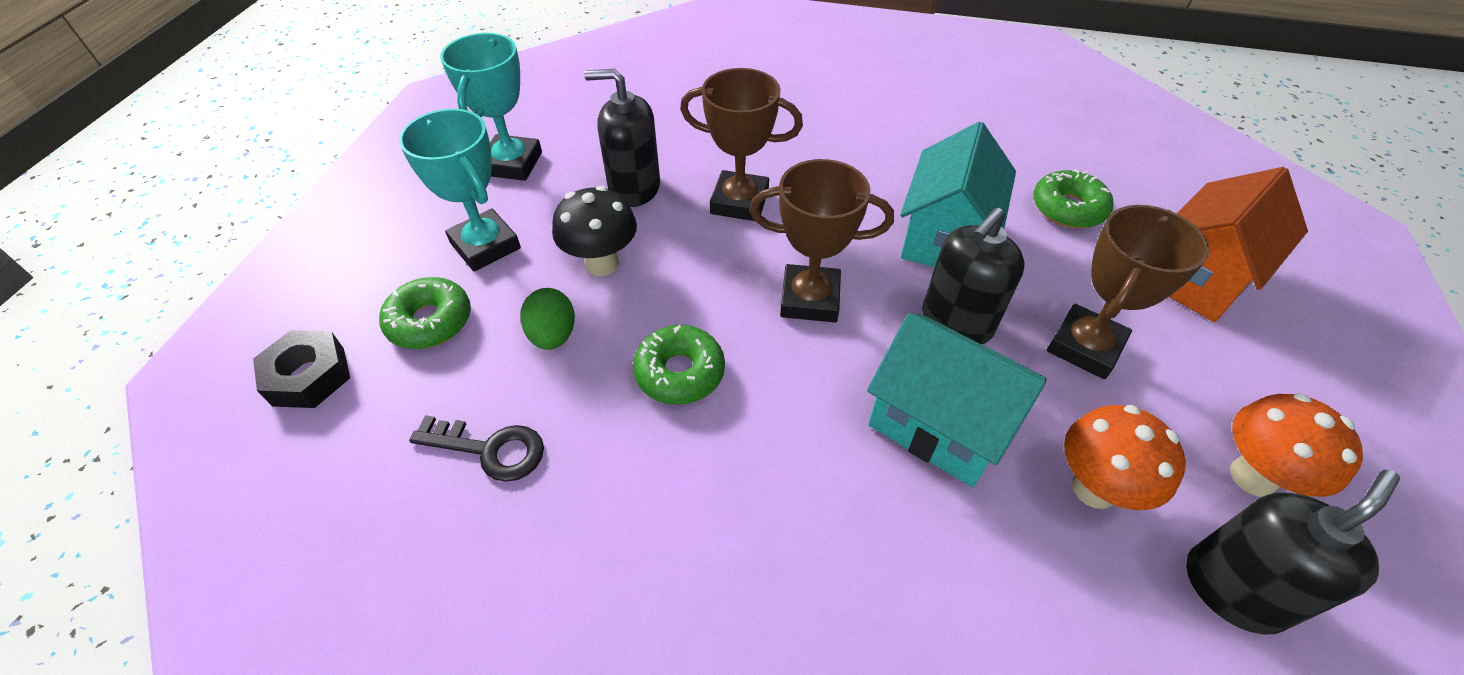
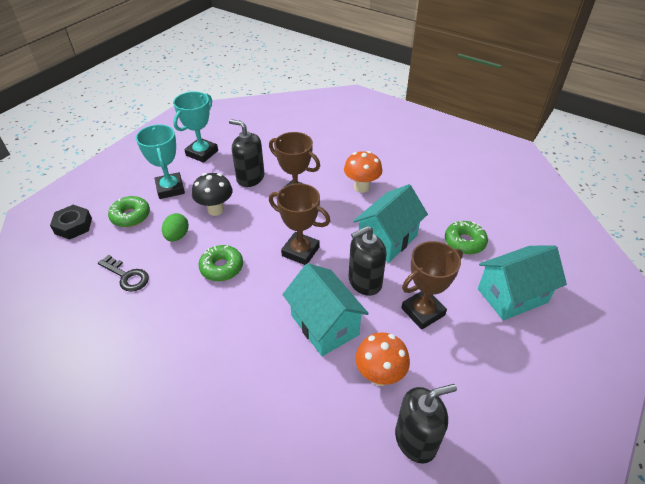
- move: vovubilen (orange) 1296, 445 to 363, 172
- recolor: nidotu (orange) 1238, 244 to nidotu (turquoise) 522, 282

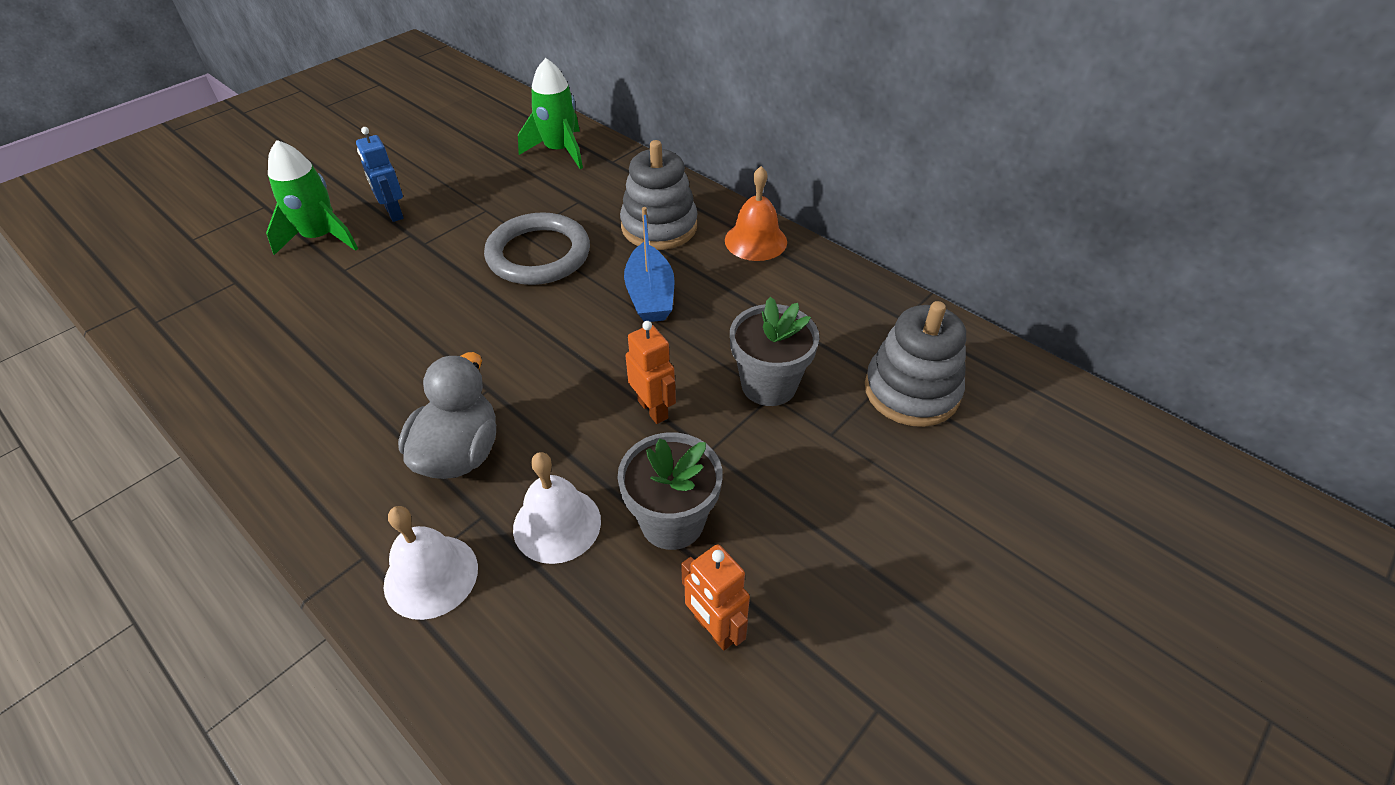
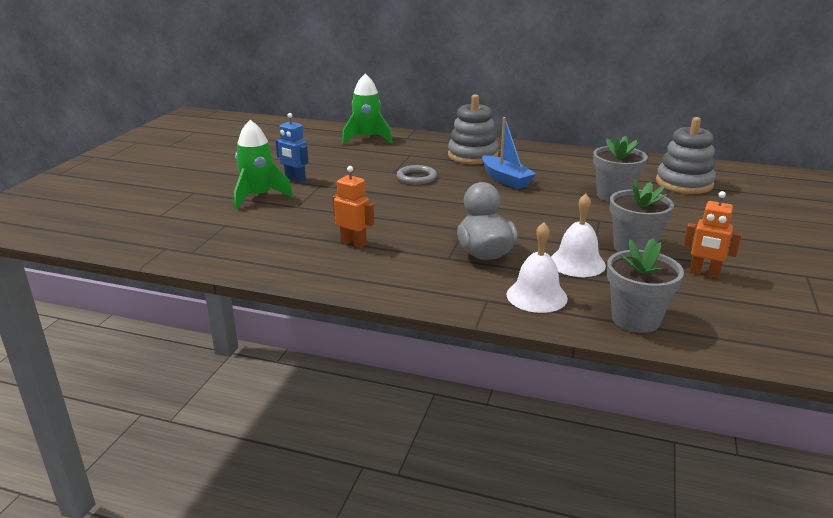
- move: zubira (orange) 651, 372 to 353, 207
- resize: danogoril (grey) 537, 248 = 417, 175 x0.57
- insert: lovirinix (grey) 645, 285
- delete: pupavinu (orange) 756, 213

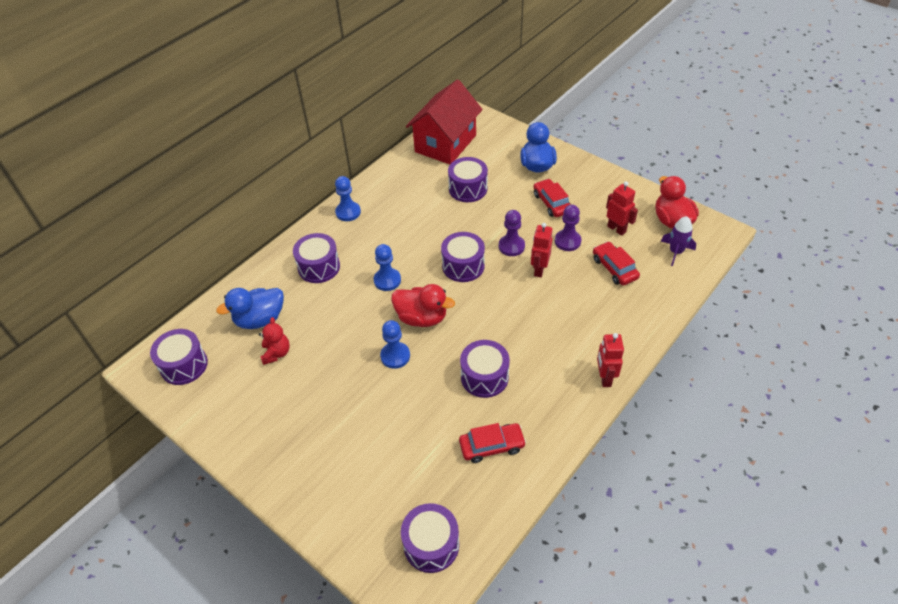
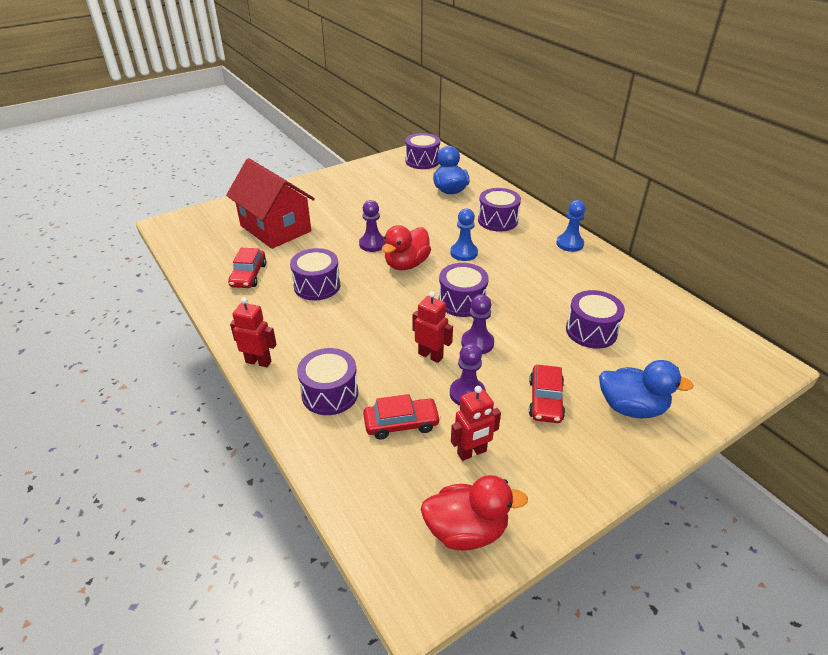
- move: nidotu (red) 444, 121 to 270, 203
- move: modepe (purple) 430, 538 to 327, 381
- recolor: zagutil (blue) 395, 344 to zagutil (purple) 372, 226
- rotate: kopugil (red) 552, 198 = 547, 394 105 degrees clockwise
- delete: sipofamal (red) 274, 341
- delete: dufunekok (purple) 678, 241

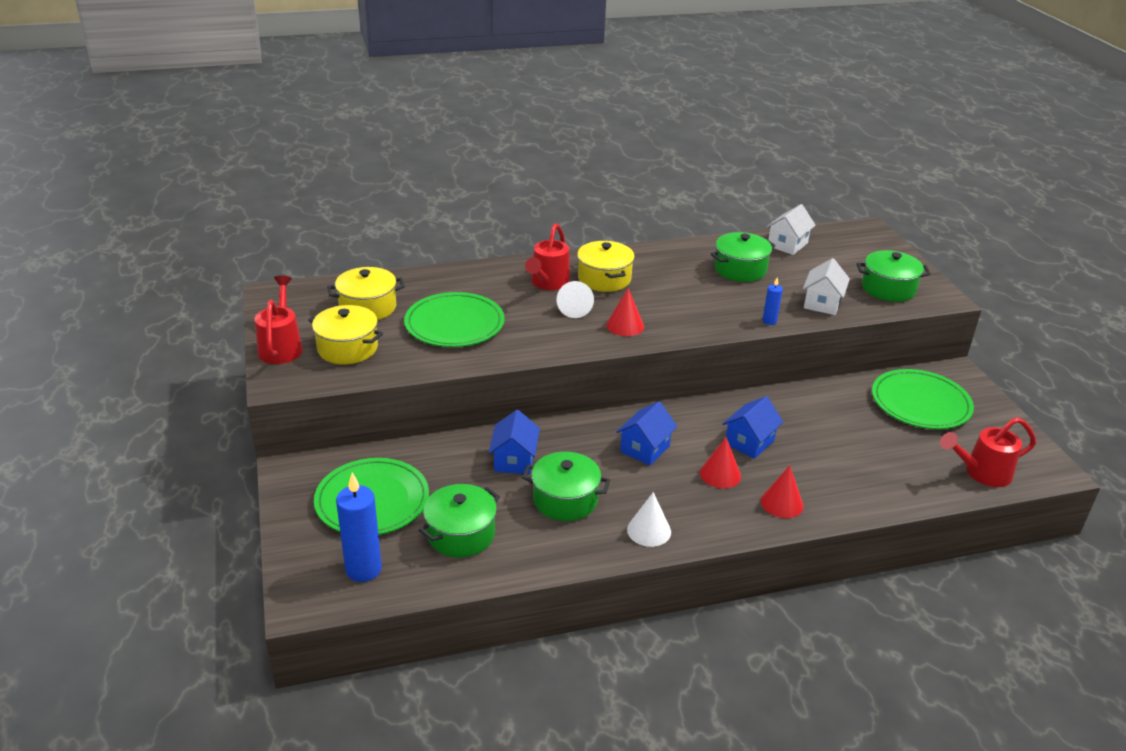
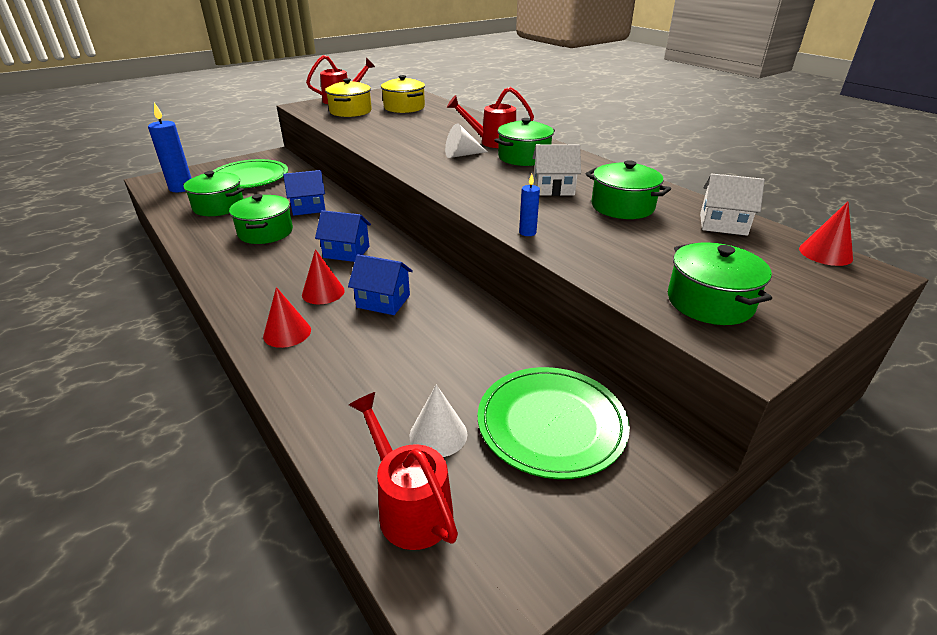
- move: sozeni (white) 649, 519 to 438, 420
- recolor: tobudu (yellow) 606, 266 to tobudu (green) 524, 142
- move: nidotu (white) 826, 286 to 556, 170
- move: sozeni (red) 625, 312 to 826, 234
- delete: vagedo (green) 454, 319

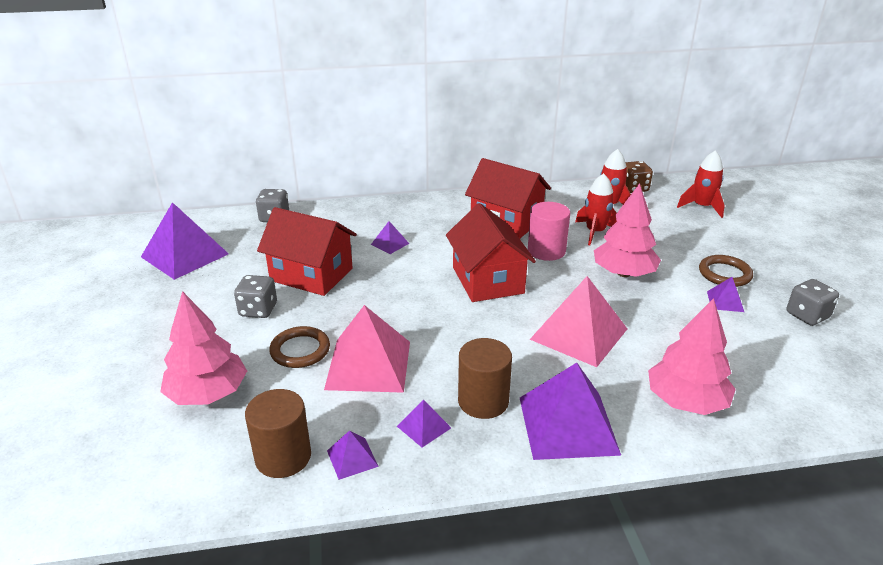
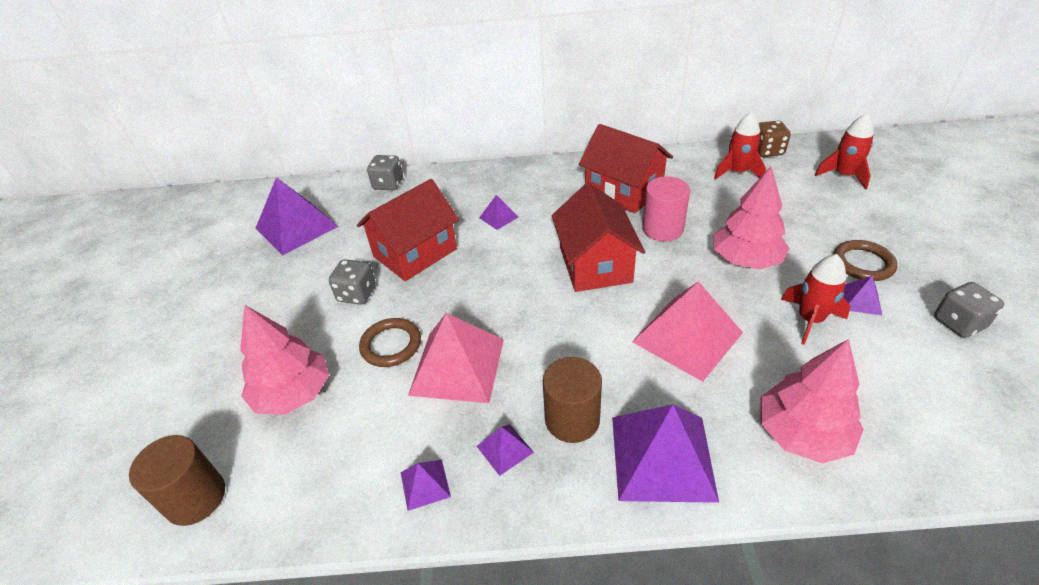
- move: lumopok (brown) 278, 433 to 177, 480
- rotate: nidotu (red) 307, 251 = 408, 230 75 degrees counterclockwise
- move: dufunekok (red) 596, 209 to 815, 299

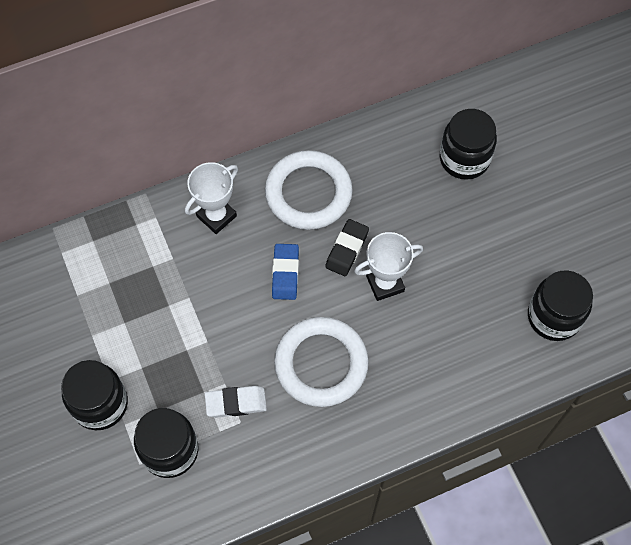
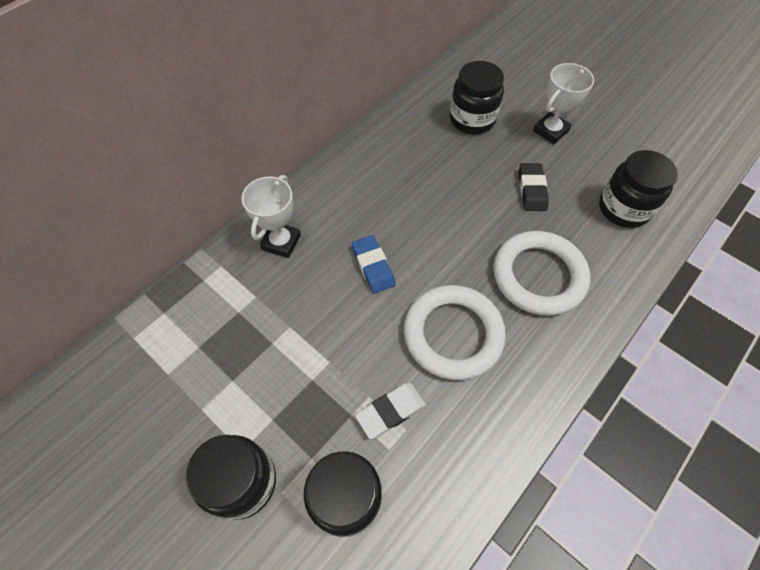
- move: danogoril (white) 308, 190 to 542, 273
- move: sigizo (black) 347, 247 to 534, 187
- move: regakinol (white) 388, 266 to 563, 103

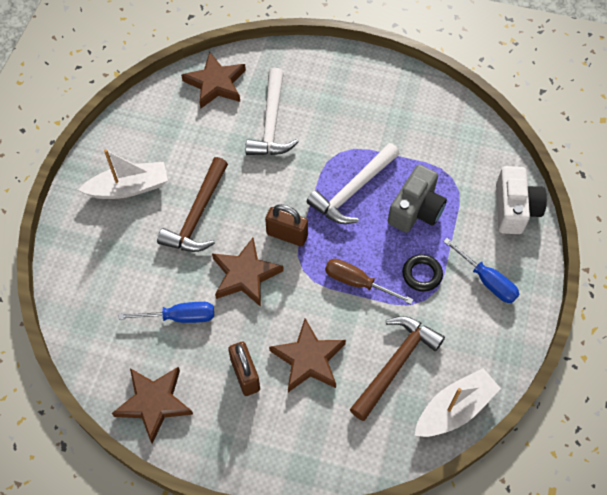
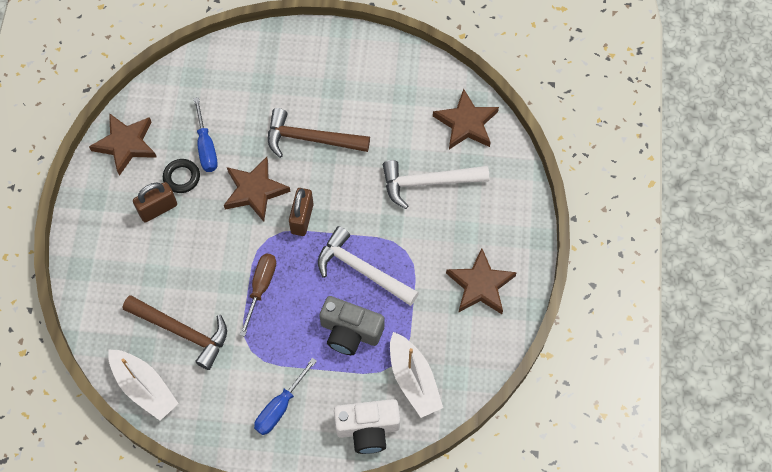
- move: danogoril (black) 422, 273 to 181, 176
- move: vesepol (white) 123, 174 to 416, 375
- move: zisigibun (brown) 307, 355 to 481, 281

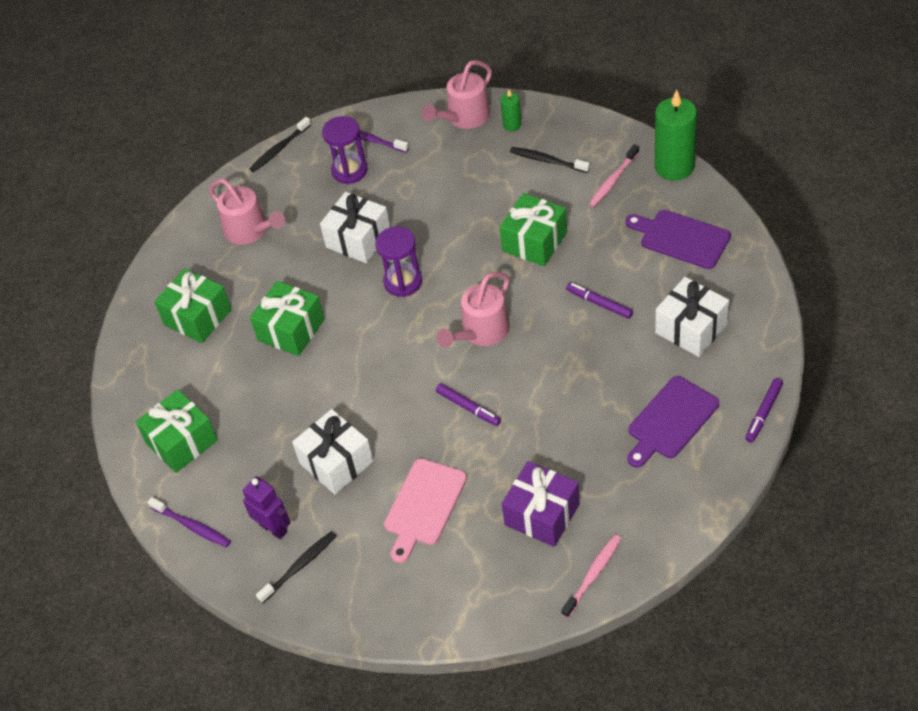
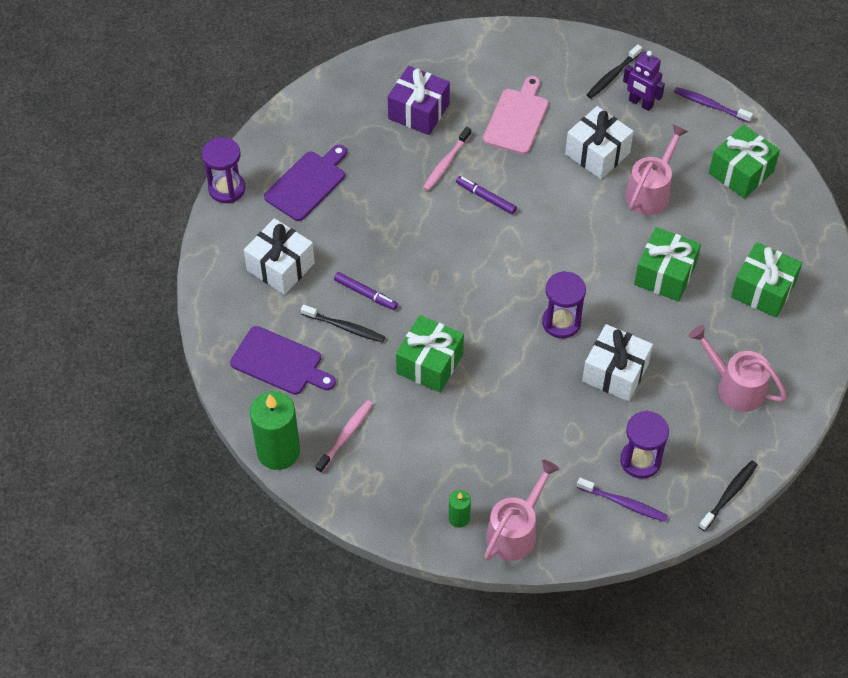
- replace: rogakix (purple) 764, 410 to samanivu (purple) 223, 170
- move: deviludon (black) 550, 160 to 343, 323
- move: deviludon (pink) 591, 576 to 447, 159
- move: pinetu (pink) 473, 310 to 657, 169

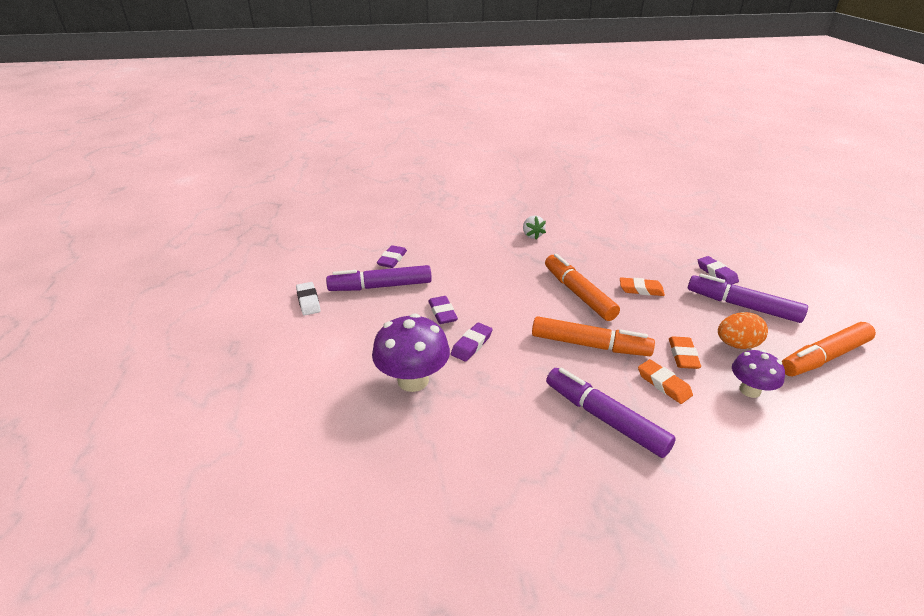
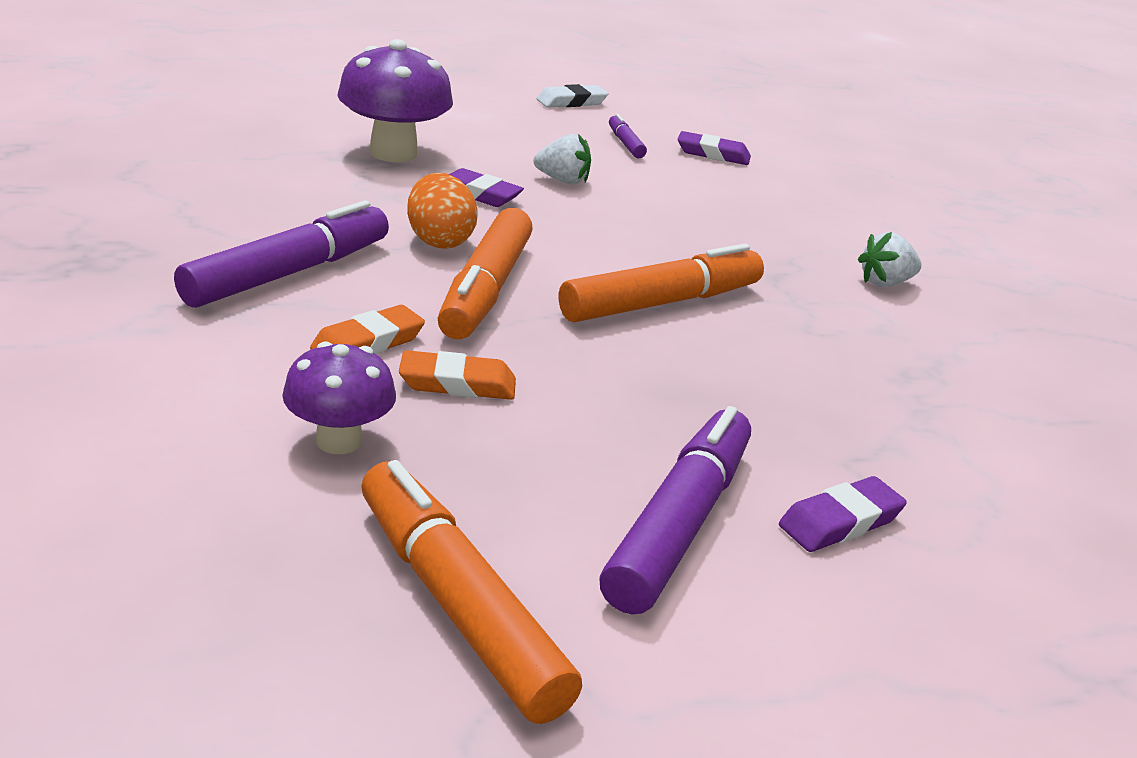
- move: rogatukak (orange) 743, 330 to 442, 211
- replace: sigizo (purple) 443, 310 to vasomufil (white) 562, 159
- resize: rogakix (purple) 379, 278 = 628, 136 x0.48
- delete: sigizo (orange) 642, 286

